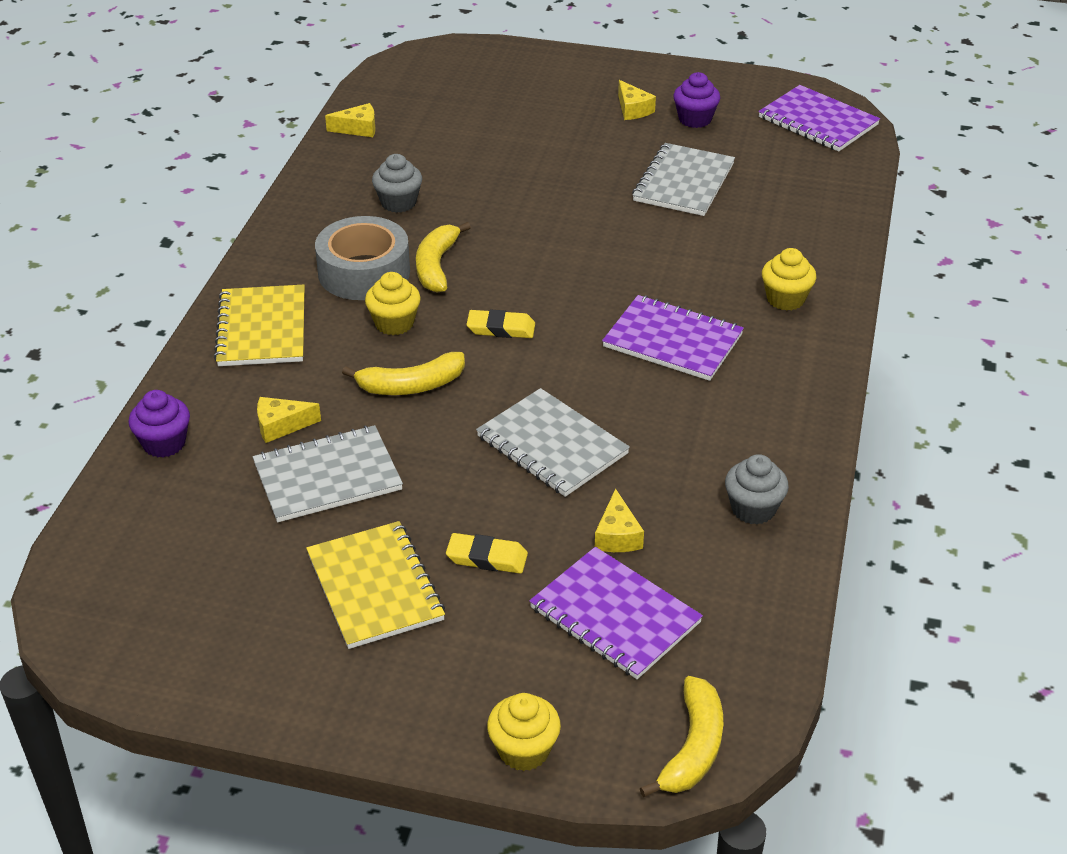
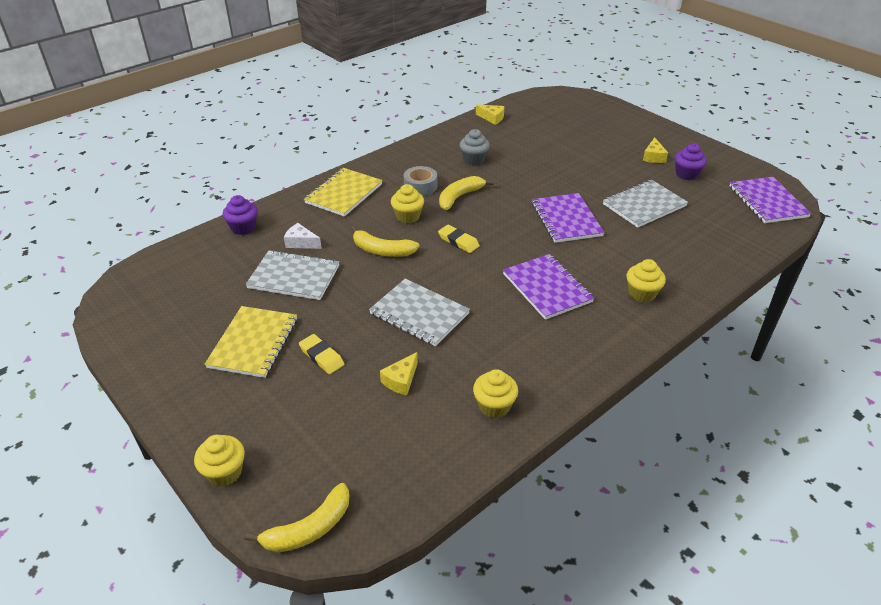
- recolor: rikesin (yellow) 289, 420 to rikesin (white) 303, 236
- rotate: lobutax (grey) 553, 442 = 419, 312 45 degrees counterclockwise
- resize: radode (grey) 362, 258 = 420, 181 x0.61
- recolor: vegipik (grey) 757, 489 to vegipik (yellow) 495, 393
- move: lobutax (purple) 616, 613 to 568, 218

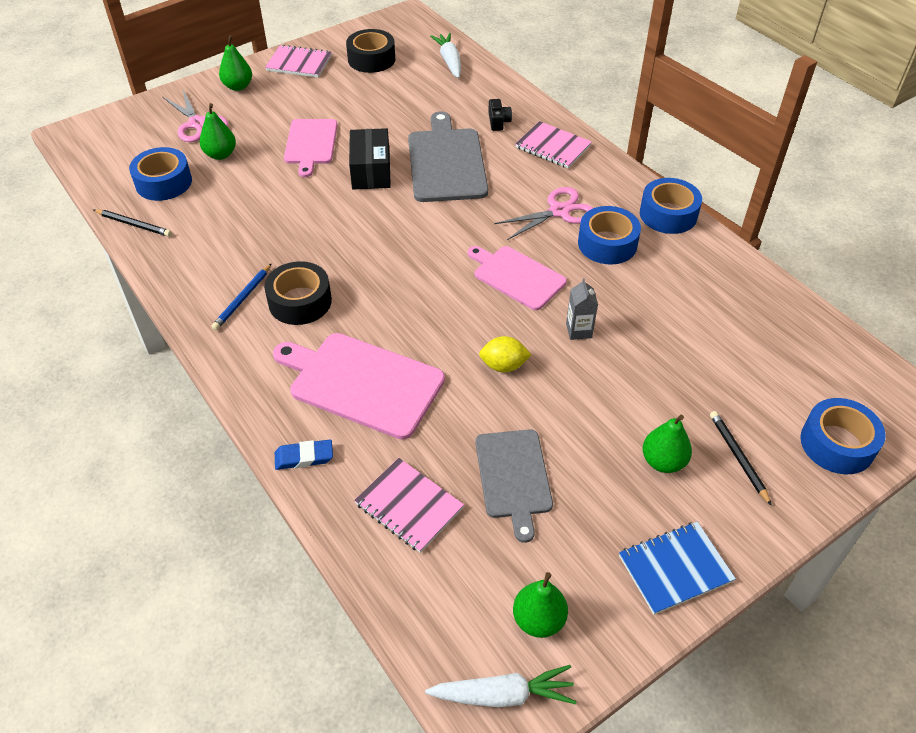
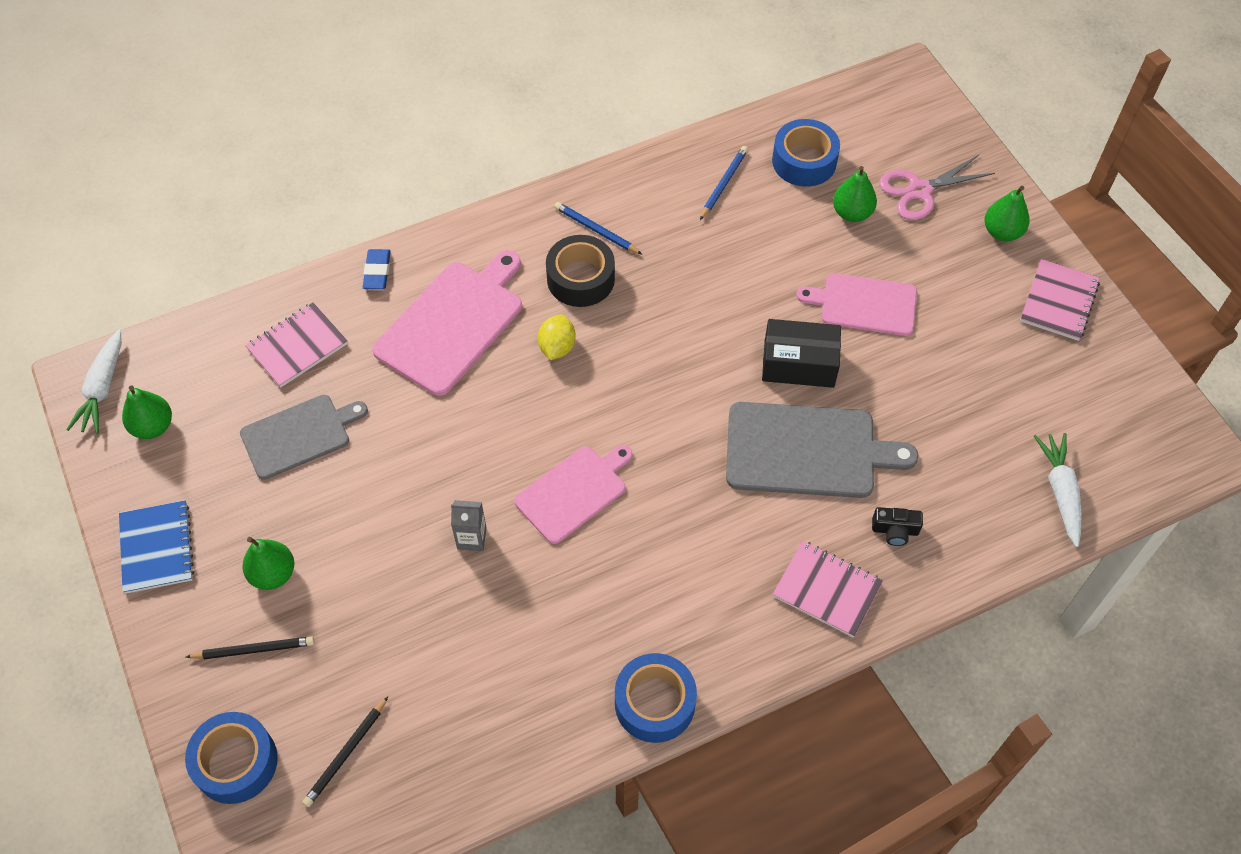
- rotate: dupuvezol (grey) 514, 486 = 304, 437 150 degrees clockwise
- move: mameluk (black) 133, 223 to 345, 751
- move: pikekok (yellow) 505, 354 to 557, 337
- insert: mameluk (blue) 724, 183
- rotate: lobutax (pink) 553, 144 = 828, 589 75 degrees clockwise
- rotate: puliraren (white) 445, 55 = 1058, 490 90 degrees counterclockwise
- delete: radode (black) 370, 51
- delete: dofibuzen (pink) 543, 213
- delete: radode (blue) 609, 235

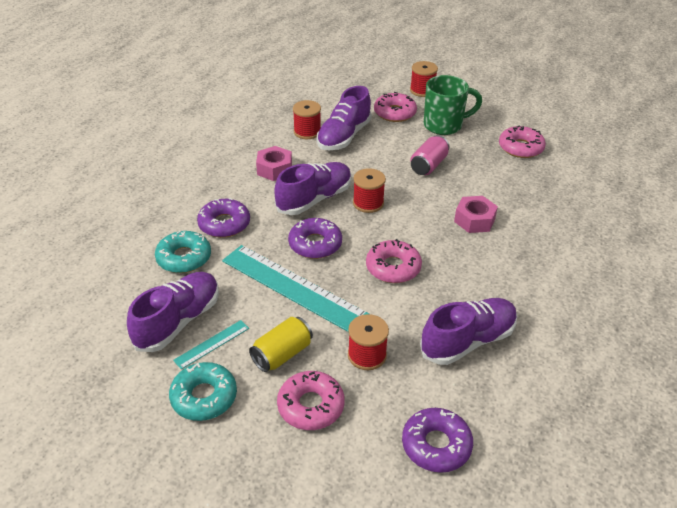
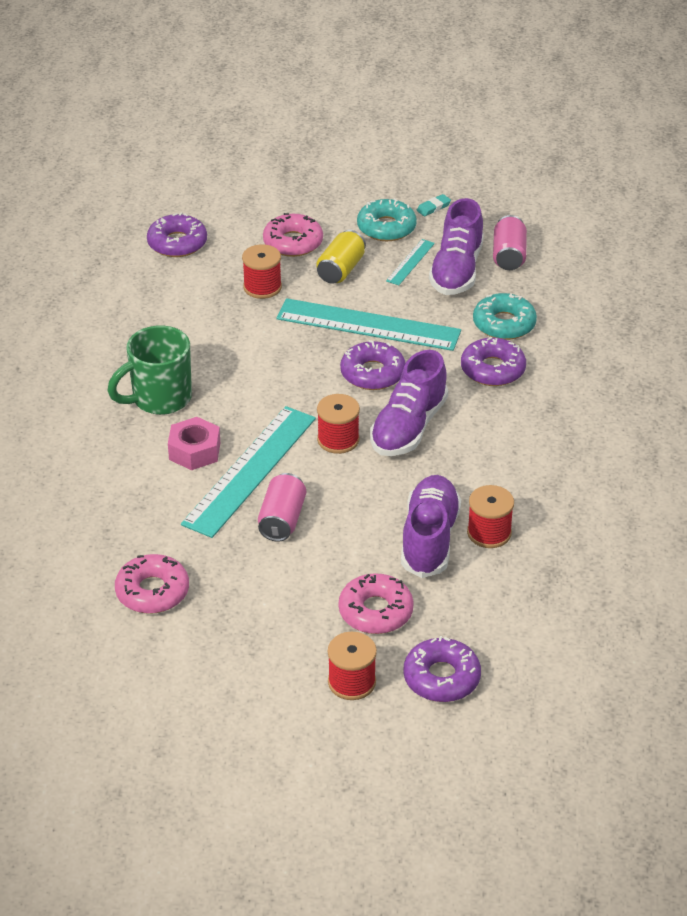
- move: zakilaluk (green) 452, 105 to 150, 370
- insert: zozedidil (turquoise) 248, 472
- insert: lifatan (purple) 442, 669
- insert: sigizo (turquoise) 434, 205
- insert: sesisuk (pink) 510, 242
- delete: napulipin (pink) 274, 163
- delete: lifatan (pink) 394, 261
- delete: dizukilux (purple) 468, 331

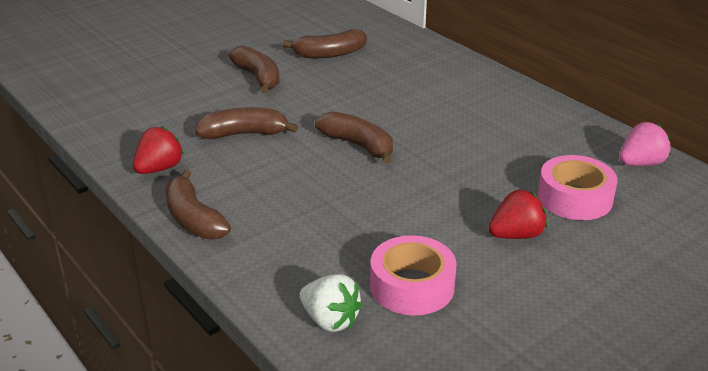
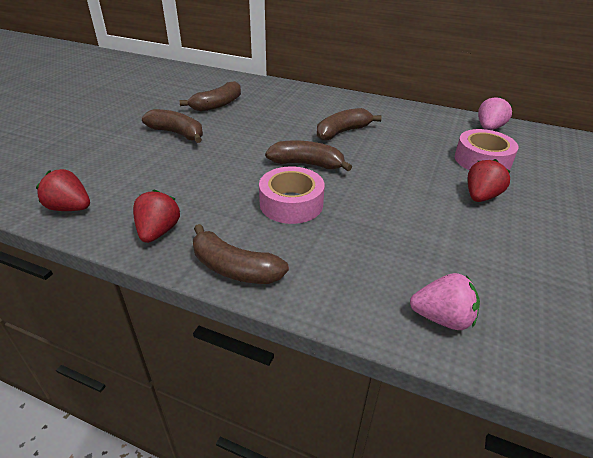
- insert: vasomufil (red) 63, 190
- move: radode (pink) 413, 275 to 292, 195
- move: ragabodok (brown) 246, 123 to 349, 124
- recolor: vasomufil (white) 331, 303 to vasomufil (pink) 445, 301

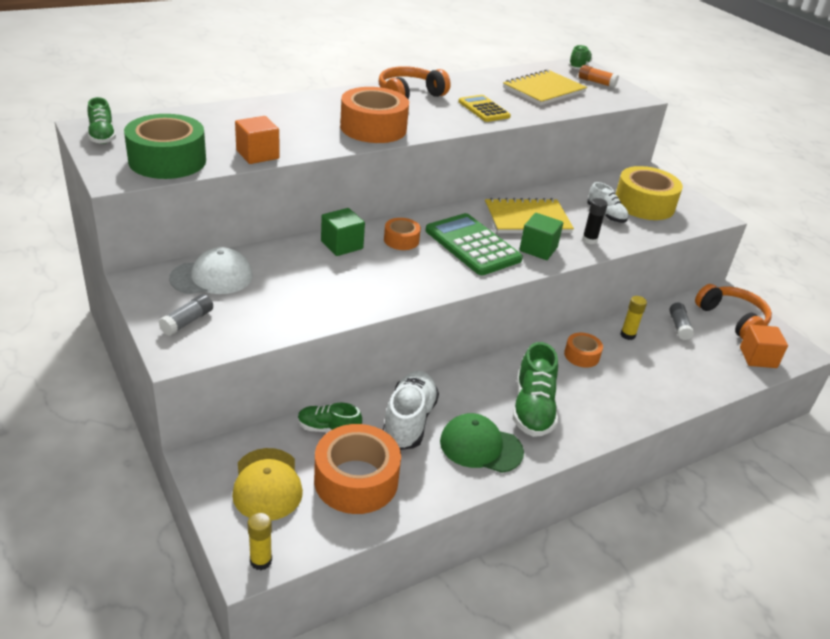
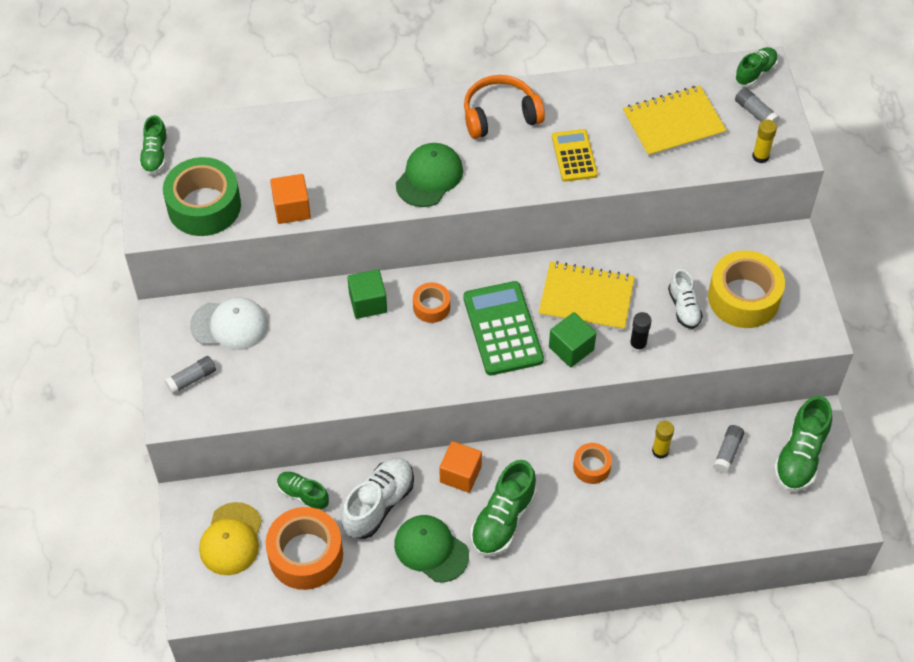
- replace: radode (orange) 374, 115 to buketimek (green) 429, 175
- move: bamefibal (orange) 764, 346 to 460, 467
- recolor: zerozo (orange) 599, 76 to zerozo (grey) 757, 106
- move: zerozo (yellow) 260, 541 to 764, 141
- replace: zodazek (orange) 733, 311 to dizukilux (green) 803, 444

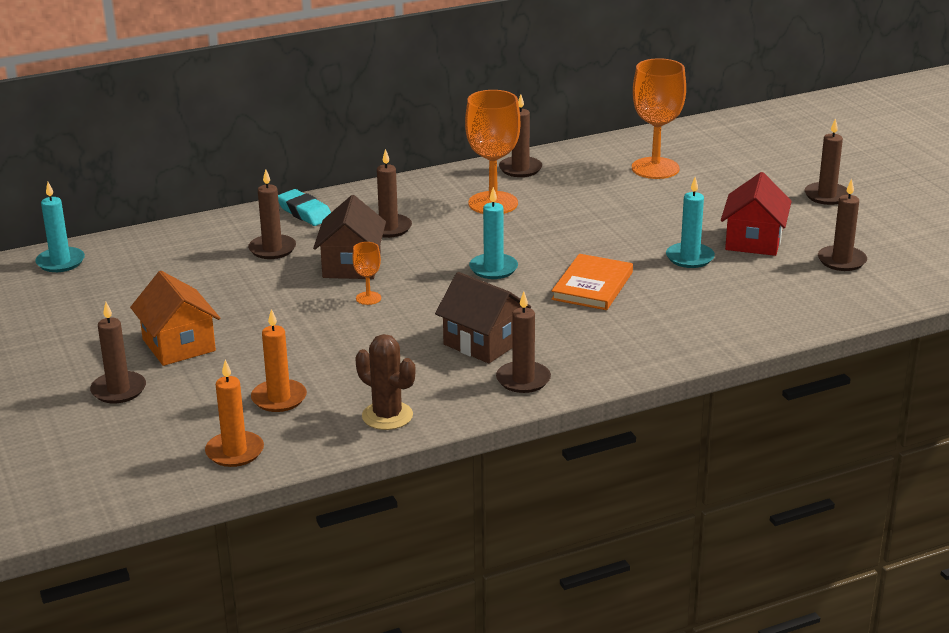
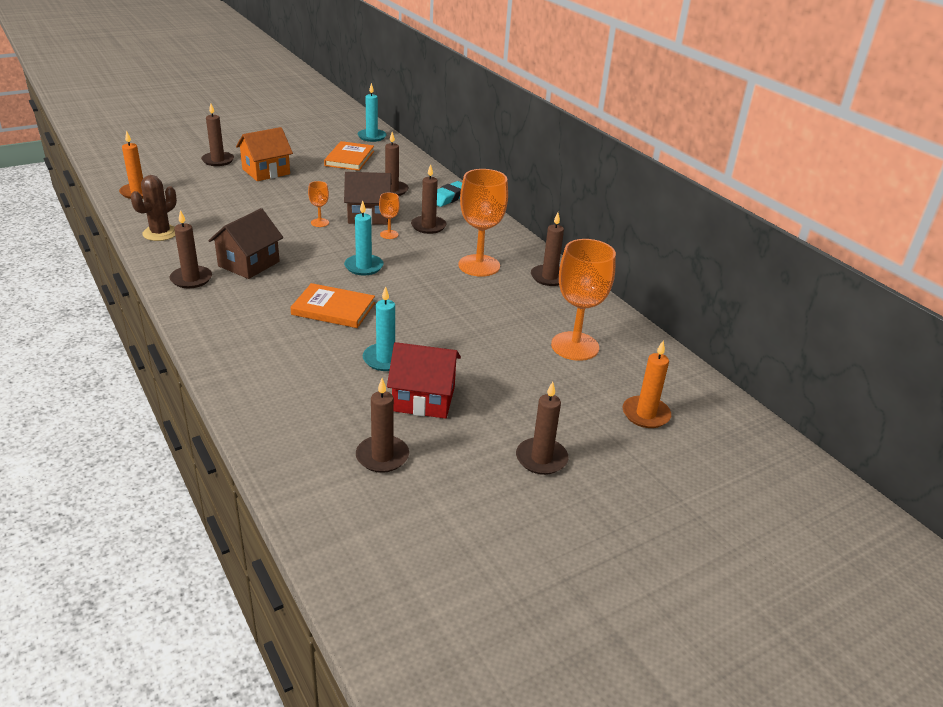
- insert: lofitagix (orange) 349, 156
- insert: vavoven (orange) 389, 216
- move: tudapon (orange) 279, 360 to 647, 384

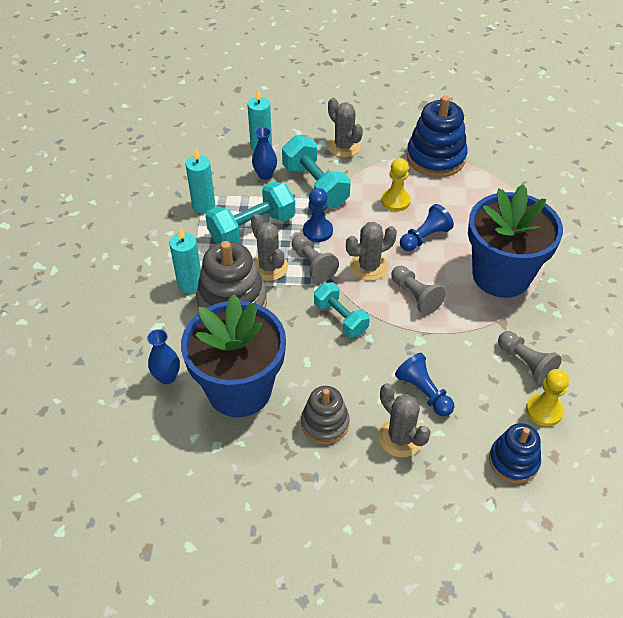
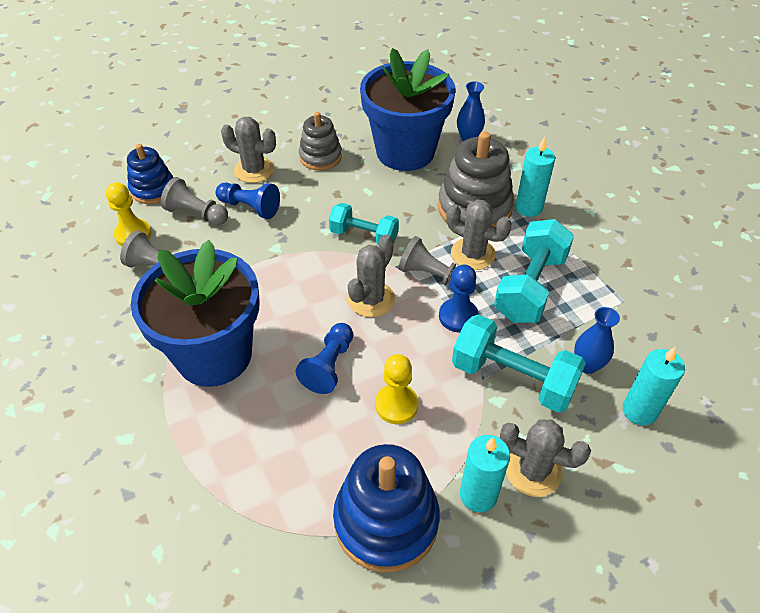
- move: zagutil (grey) 418, 290 to 194, 201
- move: tudapon (turquoise) 200, 180 to 485, 473

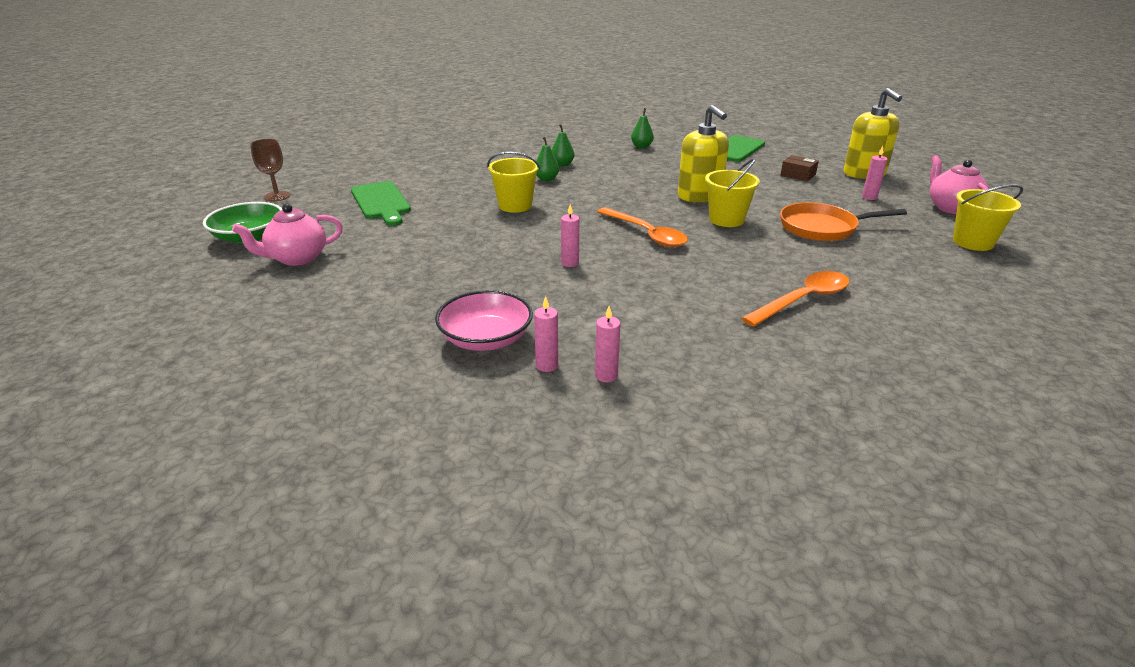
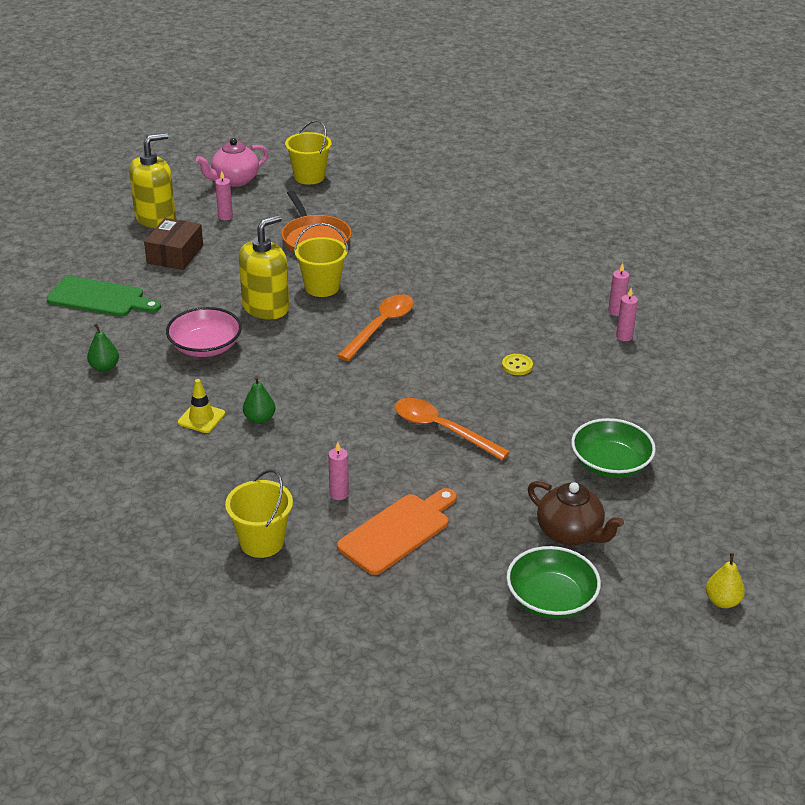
- resize: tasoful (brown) 800, 168 = 173, 244 x1.54
- move: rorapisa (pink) 484, 320 to 204, 332
- replace: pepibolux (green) 563, 145 to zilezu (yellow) 201, 406
- move: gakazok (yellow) 513, 182 to 259, 513
- move: tudapon (pink) 570, 235 to 338, 471
- recolor: dupuvezol (green) 381, 203 to dupuvezol (orange) 397, 531
- move: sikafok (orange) 795, 299 to 452, 429
- insert: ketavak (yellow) 517, 364
- recolor: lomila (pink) 287, 235 to lomila (brown) 576, 513
- insert: rorapisa (green) 613, 448
- insert: pepibolux (yellow) 725, 580
- delete: vavoven (brown) 270, 170

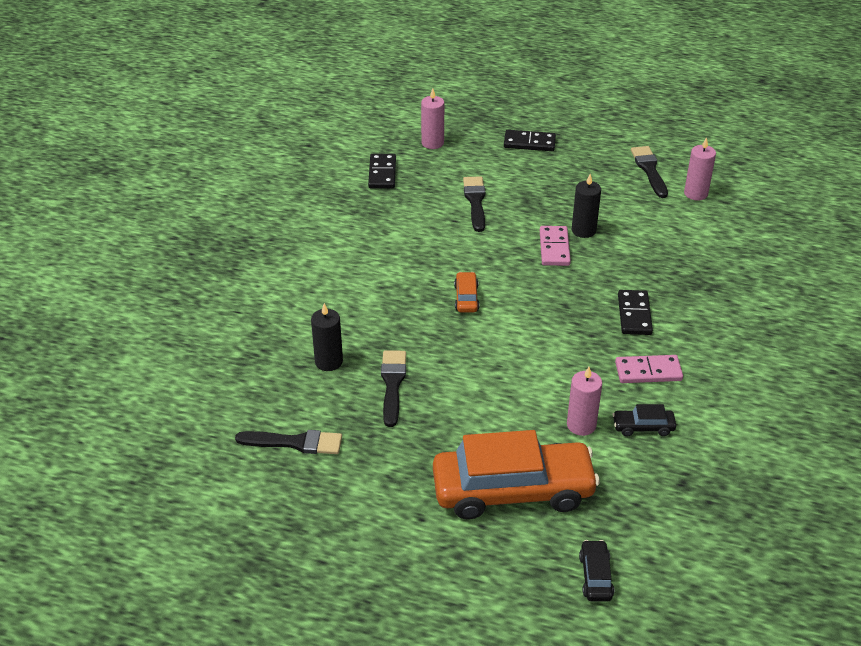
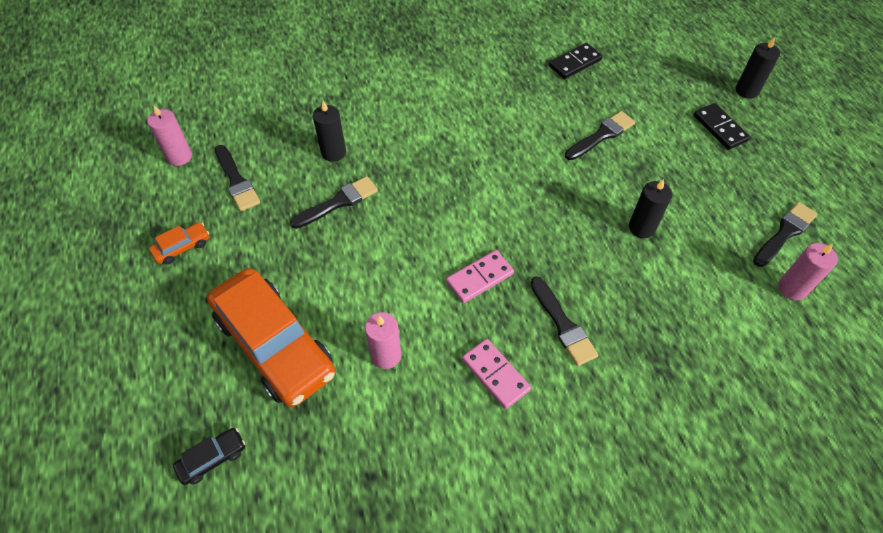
- move: tudapon (pink) 432, 118 to 169, 135
- move: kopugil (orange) 467, 292 to 179, 243
- move: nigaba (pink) 555, 246 to 480, 276
- replace: nigaba (black) 635, 312 to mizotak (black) 564, 321
- insert: tudapon (black) 758, 68
- delete: kopugil (black) 644, 420

